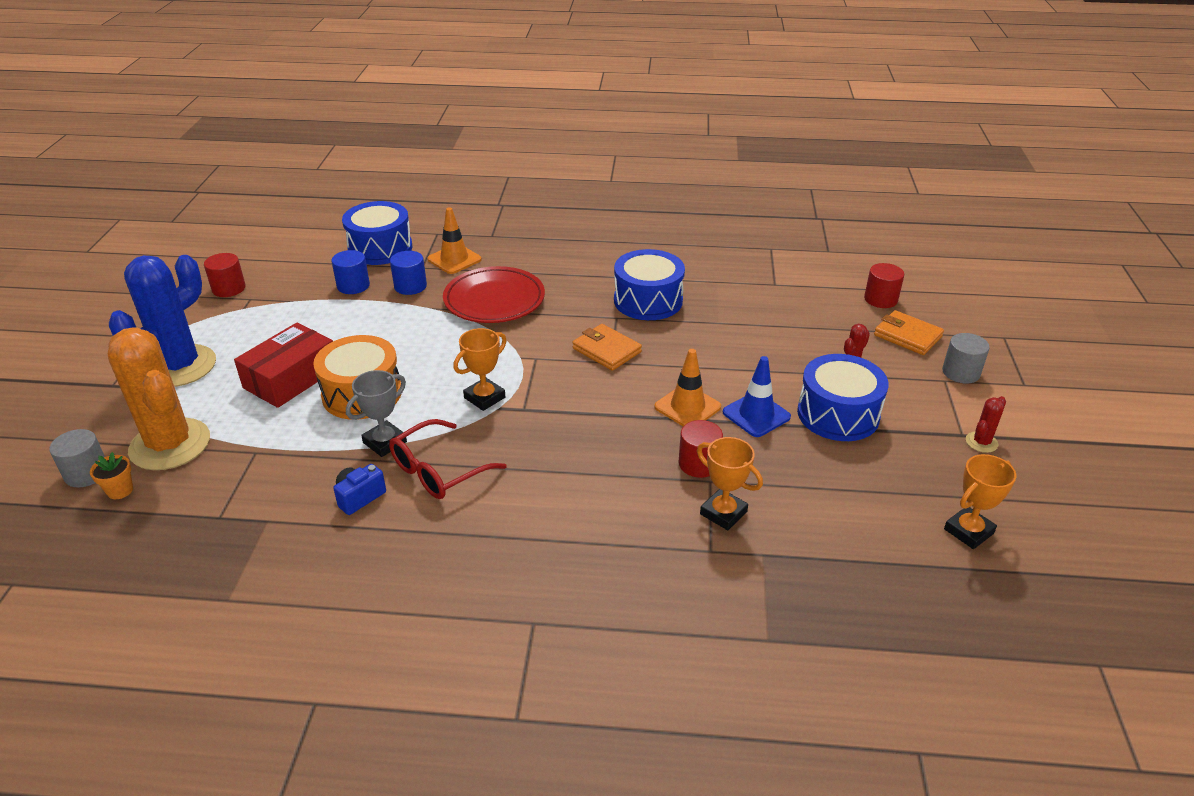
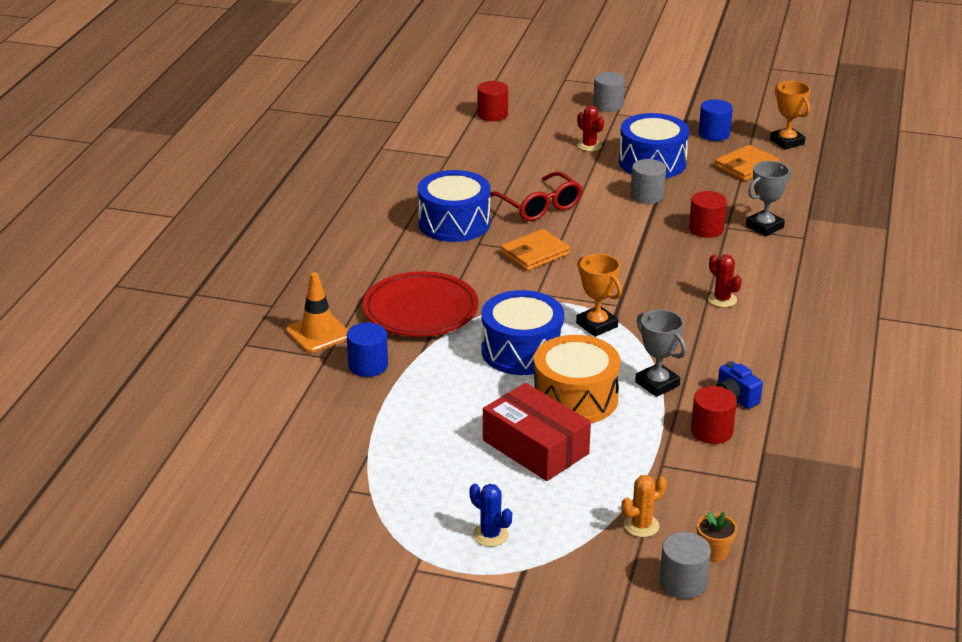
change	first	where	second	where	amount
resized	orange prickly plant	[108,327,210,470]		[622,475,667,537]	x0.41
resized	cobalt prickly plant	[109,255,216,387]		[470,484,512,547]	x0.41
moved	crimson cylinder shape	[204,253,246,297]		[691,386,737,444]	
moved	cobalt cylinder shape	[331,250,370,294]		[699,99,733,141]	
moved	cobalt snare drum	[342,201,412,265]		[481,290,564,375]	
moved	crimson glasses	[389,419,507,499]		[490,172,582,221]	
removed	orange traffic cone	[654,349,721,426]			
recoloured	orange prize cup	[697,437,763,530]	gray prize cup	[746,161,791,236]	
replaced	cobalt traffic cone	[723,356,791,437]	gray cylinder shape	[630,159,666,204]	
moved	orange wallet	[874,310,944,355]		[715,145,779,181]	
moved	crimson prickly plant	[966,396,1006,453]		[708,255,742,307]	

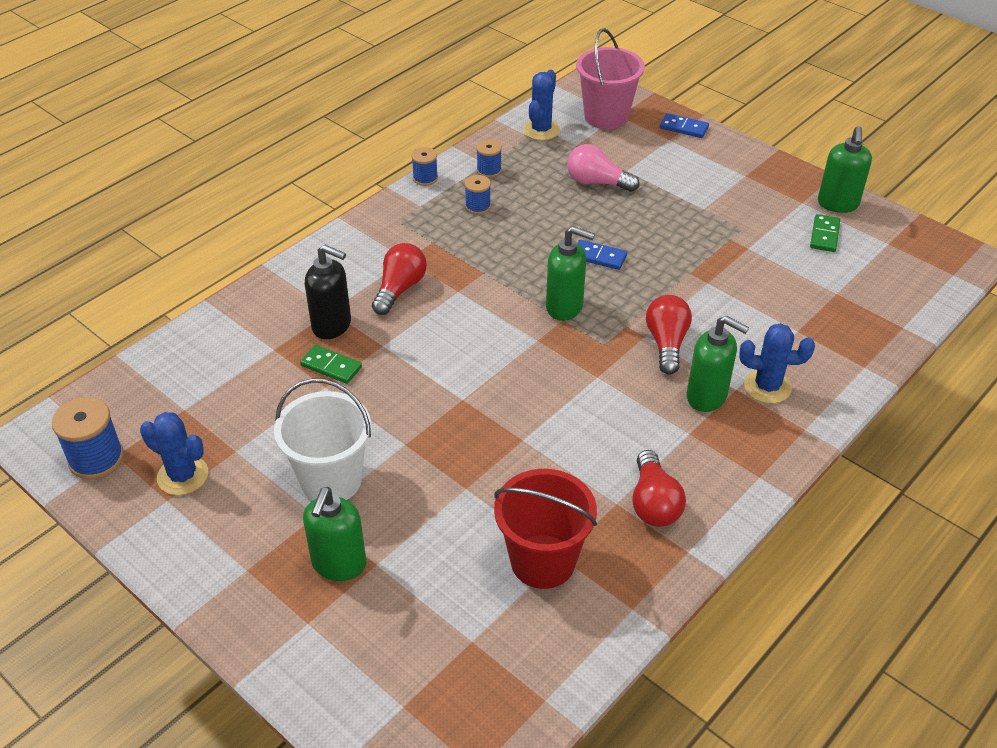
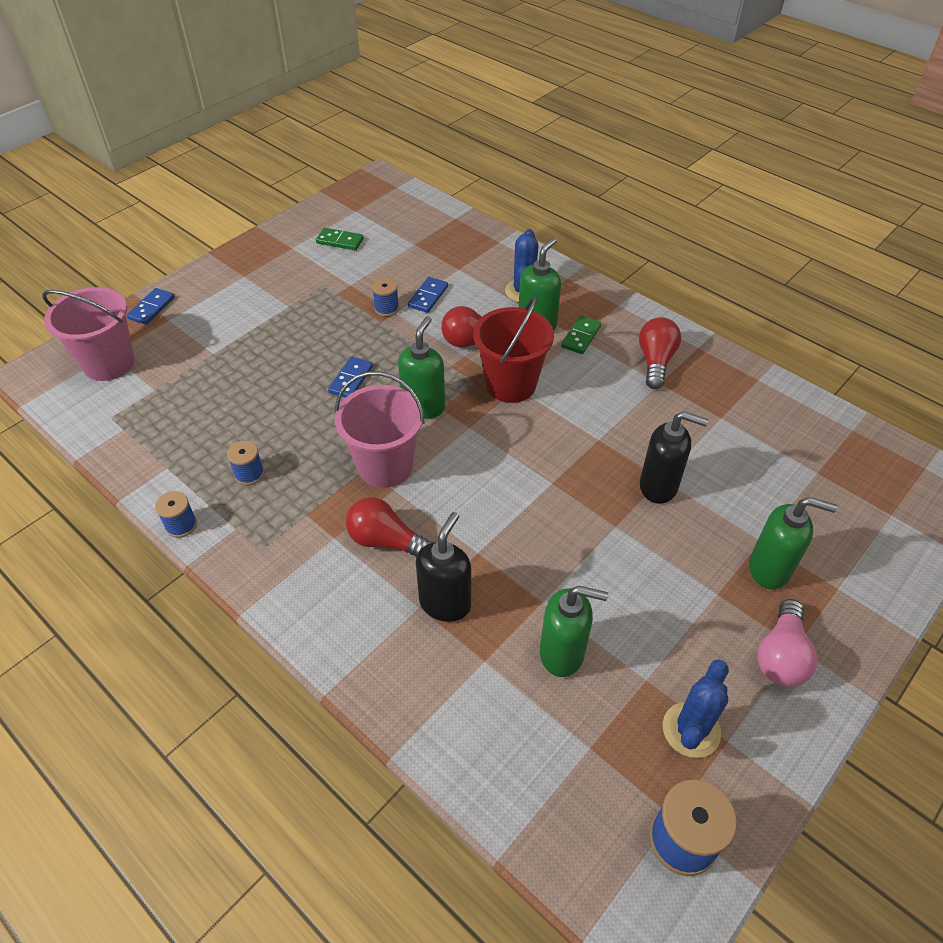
change	first	where	second	where	amount
removed	pure white bucket	[274,378,371,501]			
moved	emerald domino tile	[300,345,362,384]		[561,315,602,354]	
moved	cobalt bobbin	[476,140,502,178]		[372,278,399,317]	
moved	crimson bucket	[494,469,597,589]		[473,296,554,403]	
removed	cobalt prickly plant	[523,70,560,140]			
moved	pink lightbulb	[567,144,639,192]		[757,599,818,687]	
turned	crimson lightbulb	[632,450,686,527]		[639,317,681,389]	75 degrees counterclockwise
moved	emerald soap dispenser	[818,126,872,213]		[540,586,608,677]	
added			pink bucket	[335,371,424,488]	
added			cobalt domino tile	[408,277,448,313]	
added			ebony soap dispenser	[640,411,708,504]	

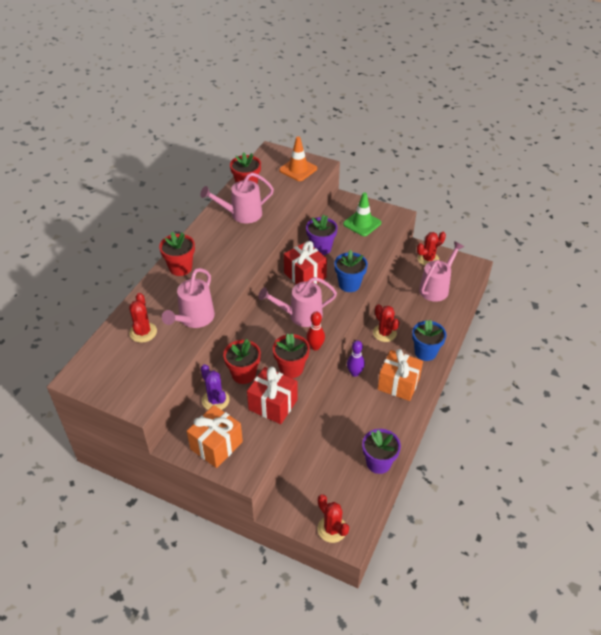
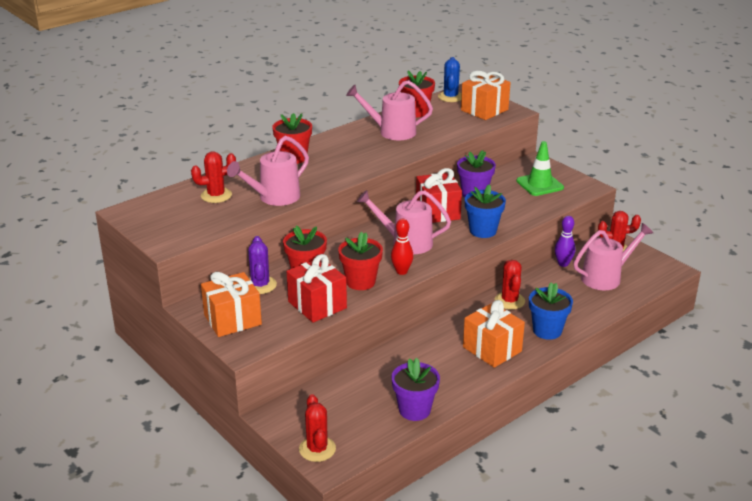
change	first	where	second	where	amount
turned	crimson prickly plant	[129,293,157,343]		[191,151,236,203]	45 degrees clockwise
replaced	orange traffic cone	[279,136,317,181]	orange gift	[461,71,510,120]	
moved	violet bowling pin	[347,340,365,377]		[555,216,576,267]	
added			cobalt prickly plant	[438,57,462,102]	

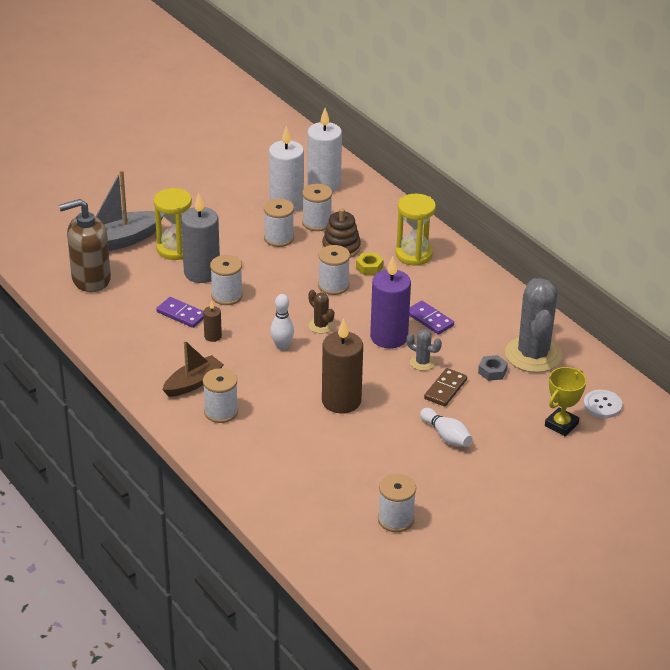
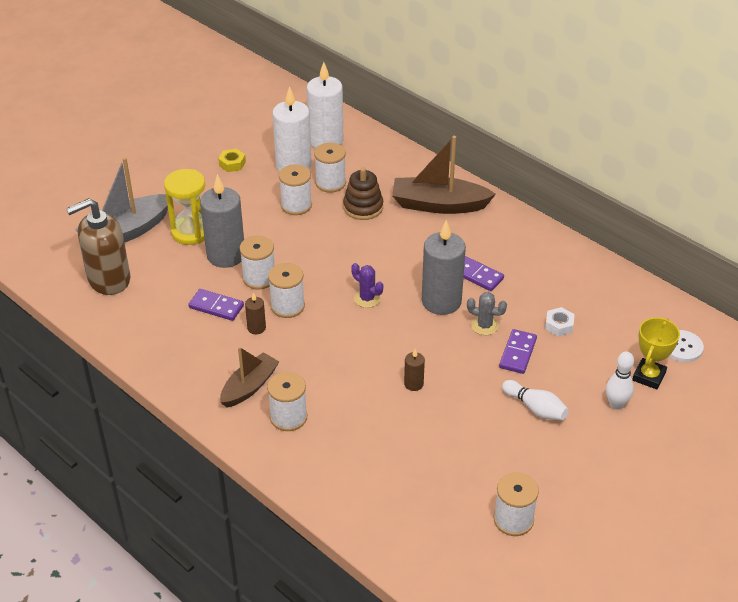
change	first	where	second	where	amount
moved	pure white bowling pin	[270,294,294,350]		[606,351,634,410]	
recoloured	russet prickly plant	[308,290,334,334]	violet prickly plant	[351,263,383,308]	
moved	pure white bobbin	[318,245,350,295]		[268,263,305,318]	
resized	russet candle	[322,318,363,414]		[404,349,425,391]	x0.45
moved	golden hexagon nut	[356,253,383,275]		[218,149,246,172]	
recoloured	violet candle	[370,256,411,348]	gray candle	[422,220,466,315]	
replaced	golden sandglass	[396,194,436,266]	russet sailboat	[392,136,496,214]	
recoloured	russet domino tile	[424,368,467,406]	violet domino tile	[499,329,537,374]	
recoloured	gray hexagon nut	[478,355,508,381]	pure white hexagon nut	[545,307,575,337]	
removed	gray prickly plant	[505,278,562,373]			

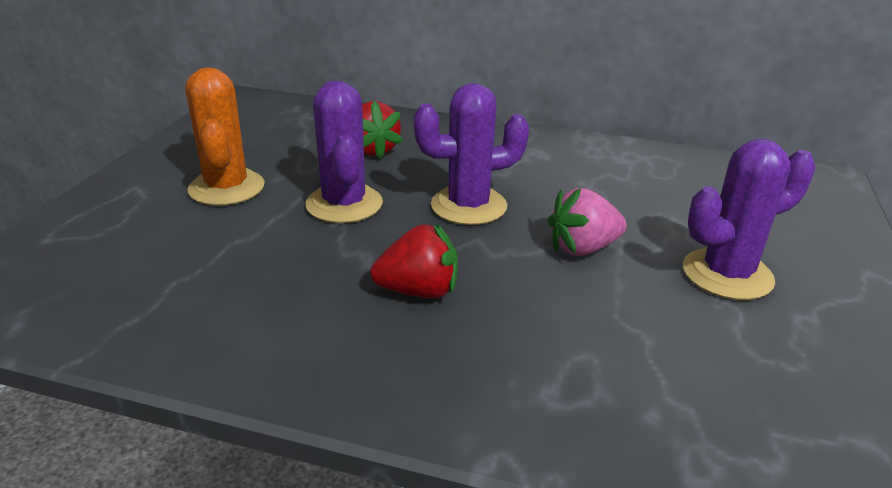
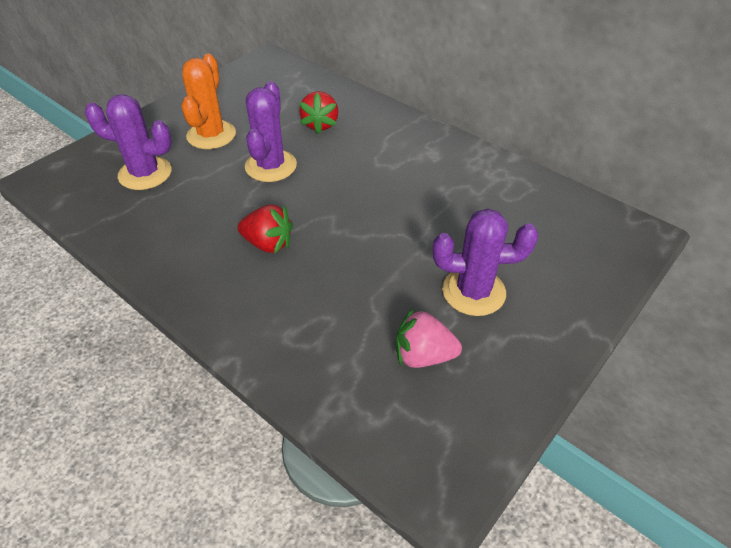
change	first	where	second	where	amount
moved	violet prickly plant	[414,83,529,225]		[85,94,172,190]	
moved	pink strawberry	[548,188,627,256]		[396,308,462,368]	

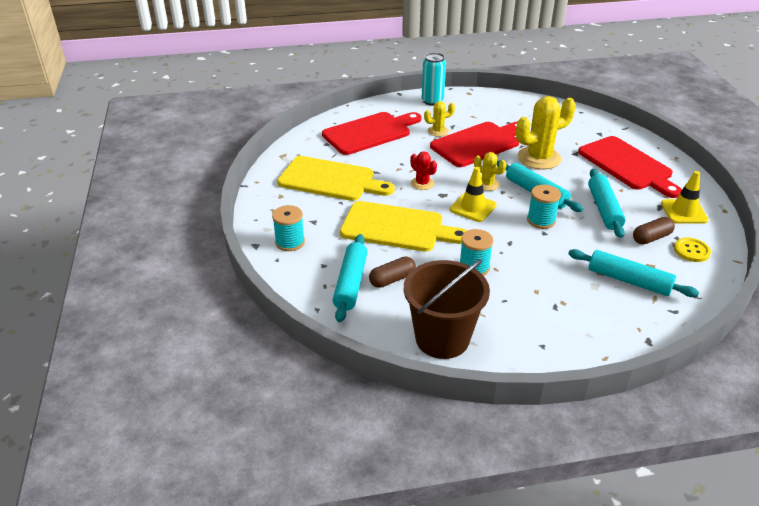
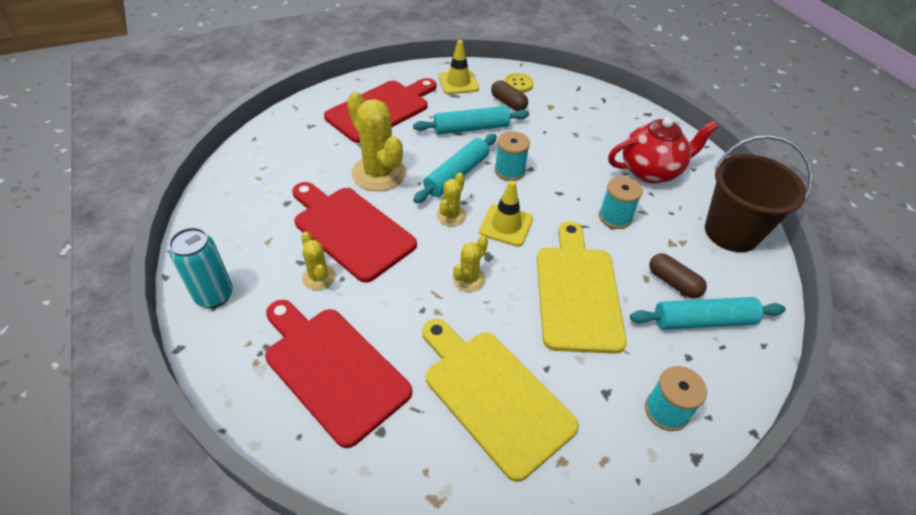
change	first	where	second	where	amount
turned	golden cutting board	[277,156,395,201]		[422,319,579,482]	45 degrees counterclockwise
recoloured	crimson prickly plant	[410,151,437,190]	golden prickly plant	[453,236,488,292]	
removed	teal dough roller	[568,249,699,297]			
added			crimson tea pot	[608,117,718,184]	

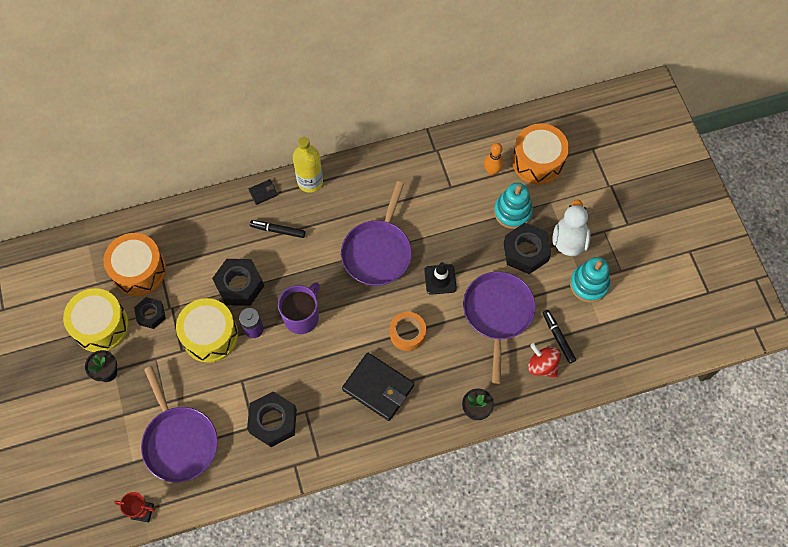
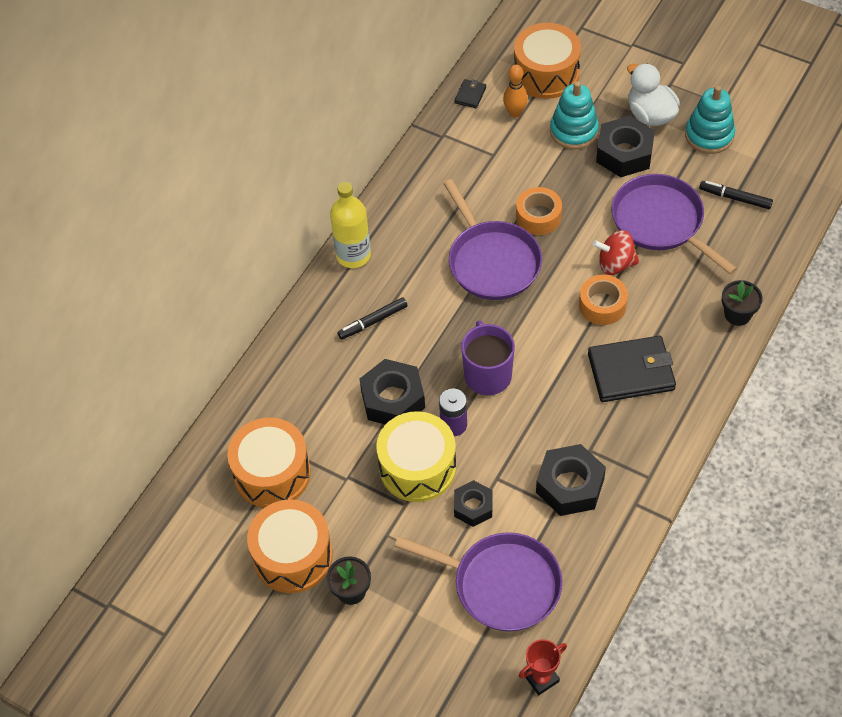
change	first	where	second	where	amount
recoloured	golden snare drum	[63,288,129,352]	orange snare drum	[247,499,333,593]	
moved	ebony hexagon nut	[134,297,166,329]		[454,480,492,527]	
moved	ebony wallet	[249,179,278,205]		[454,79,486,109]	
removed	ebony traffic cone	[424,262,457,295]			
moved	crimson spinning top	[528,343,561,378]		[592,230,640,275]	
added			orange sticky tape	[516,187,562,235]	

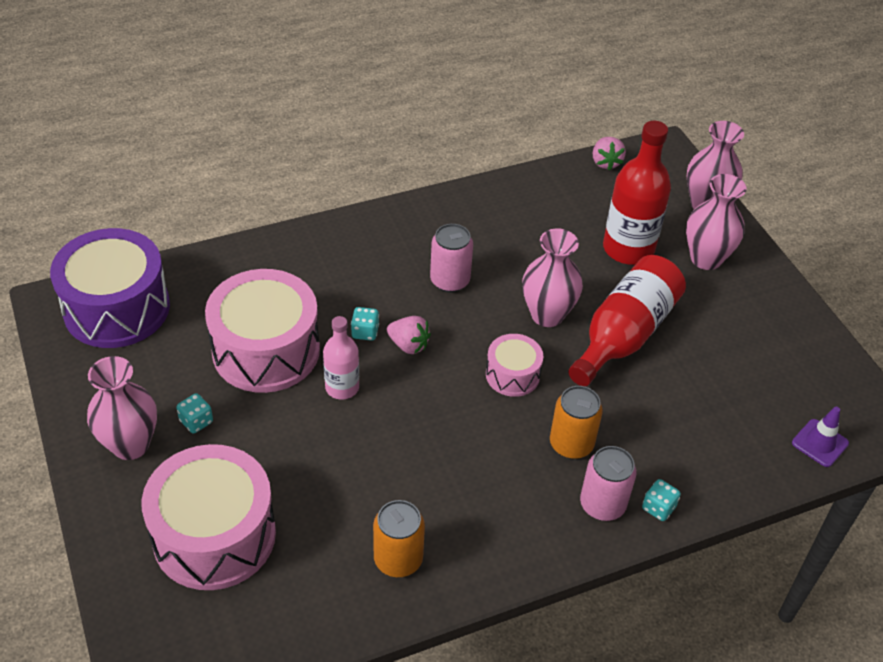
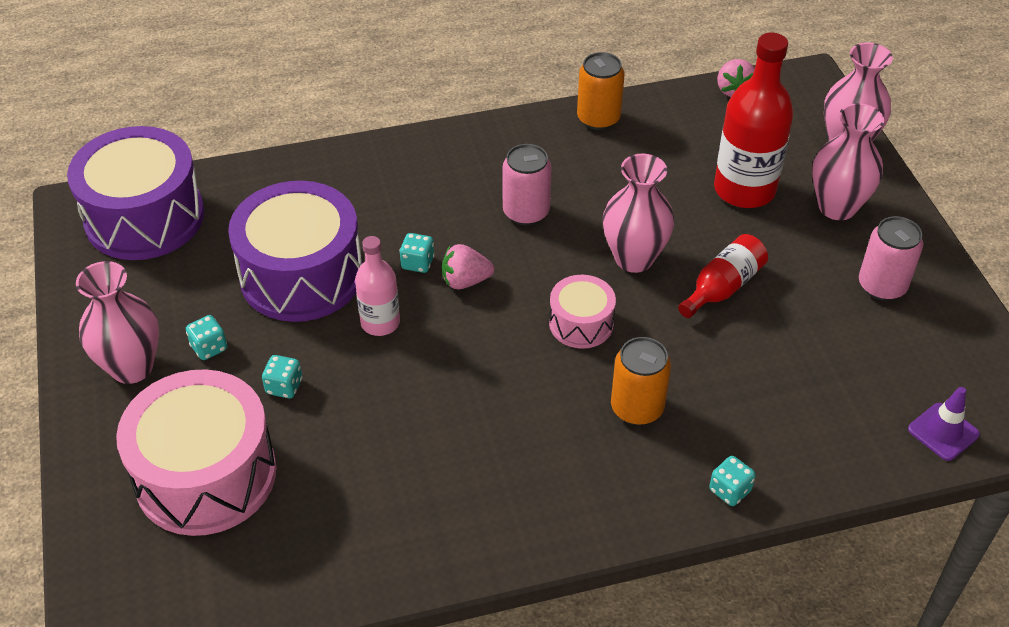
change	first	where	second	where	amount
recoloured	pink snare drum	[205,269,320,393]	violet snare drum	[228,181,362,322]	
moved	orange soda can	[373,500,425,577]		[577,52,624,130]	
turned	pink strawberry	[387,316,431,354]		[442,244,494,289]	135 degrees clockwise
resized	crimson bottle	[568,255,686,386]		[678,234,768,318]	x0.58
moved	pink soda can	[580,446,637,521]		[859,216,923,301]	
added			teal dice	[262,355,302,398]	

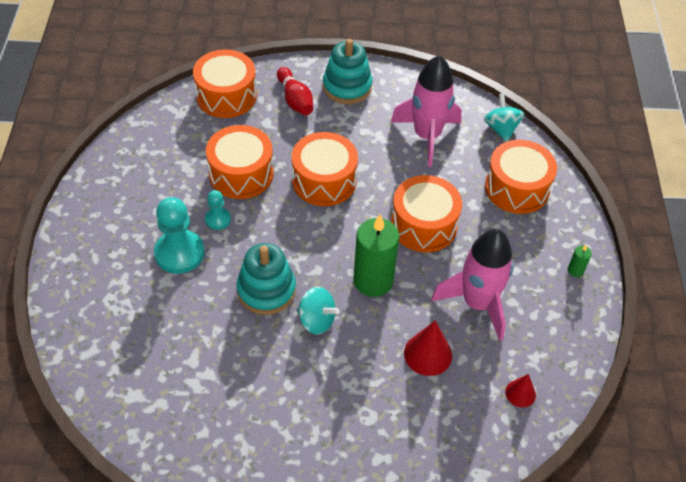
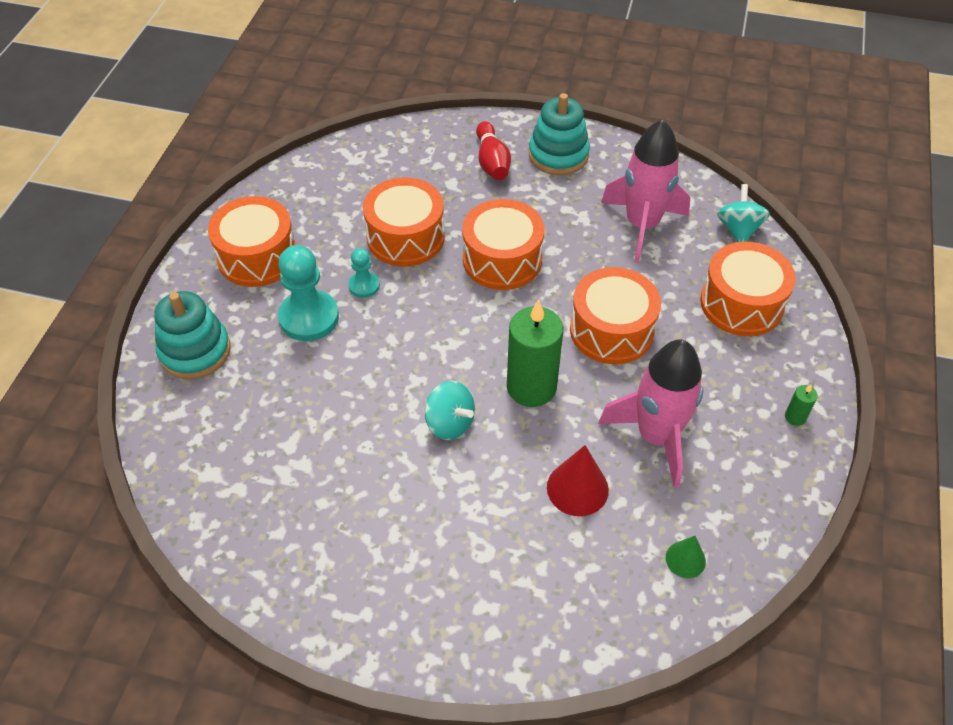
change	first	where	second	where	amount
moved	orange snare drum	[193,49,257,118]		[208,196,296,287]	
moved	teal stacking toy	[236,243,296,315]		[155,291,231,379]	
recoloured	crimson cone	[505,374,536,407]	emerald cone	[666,536,706,578]	

